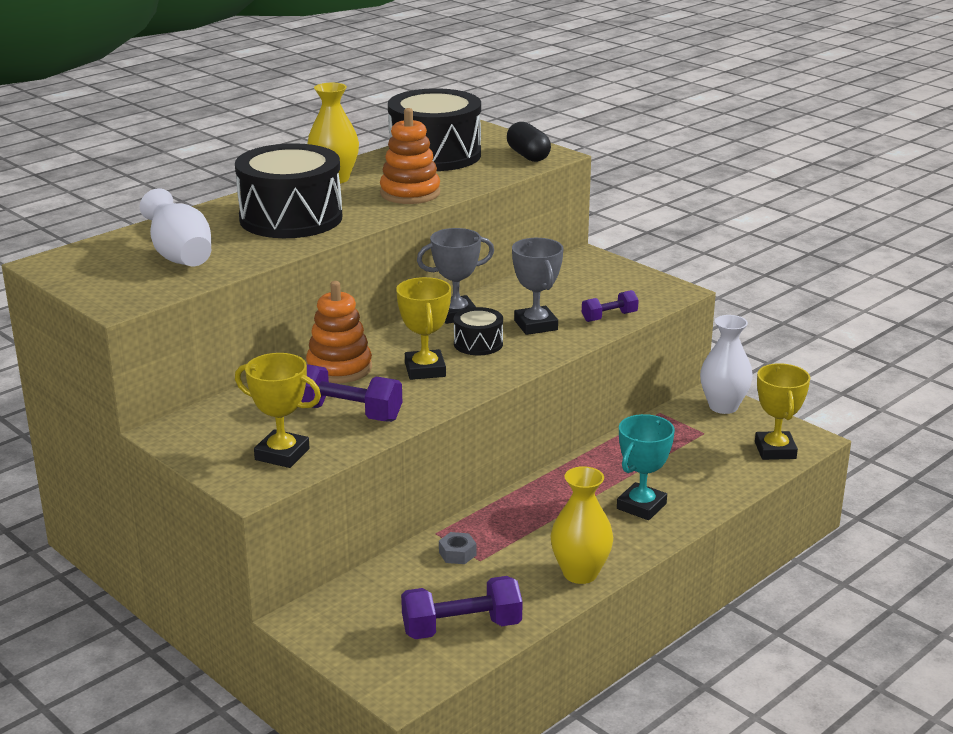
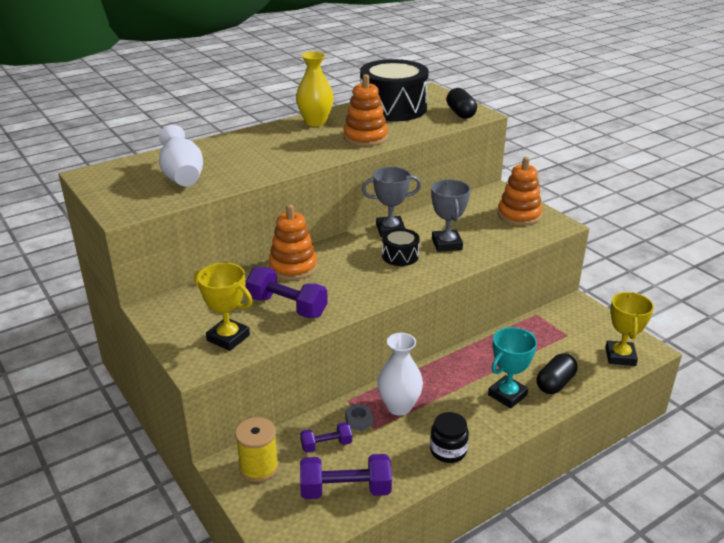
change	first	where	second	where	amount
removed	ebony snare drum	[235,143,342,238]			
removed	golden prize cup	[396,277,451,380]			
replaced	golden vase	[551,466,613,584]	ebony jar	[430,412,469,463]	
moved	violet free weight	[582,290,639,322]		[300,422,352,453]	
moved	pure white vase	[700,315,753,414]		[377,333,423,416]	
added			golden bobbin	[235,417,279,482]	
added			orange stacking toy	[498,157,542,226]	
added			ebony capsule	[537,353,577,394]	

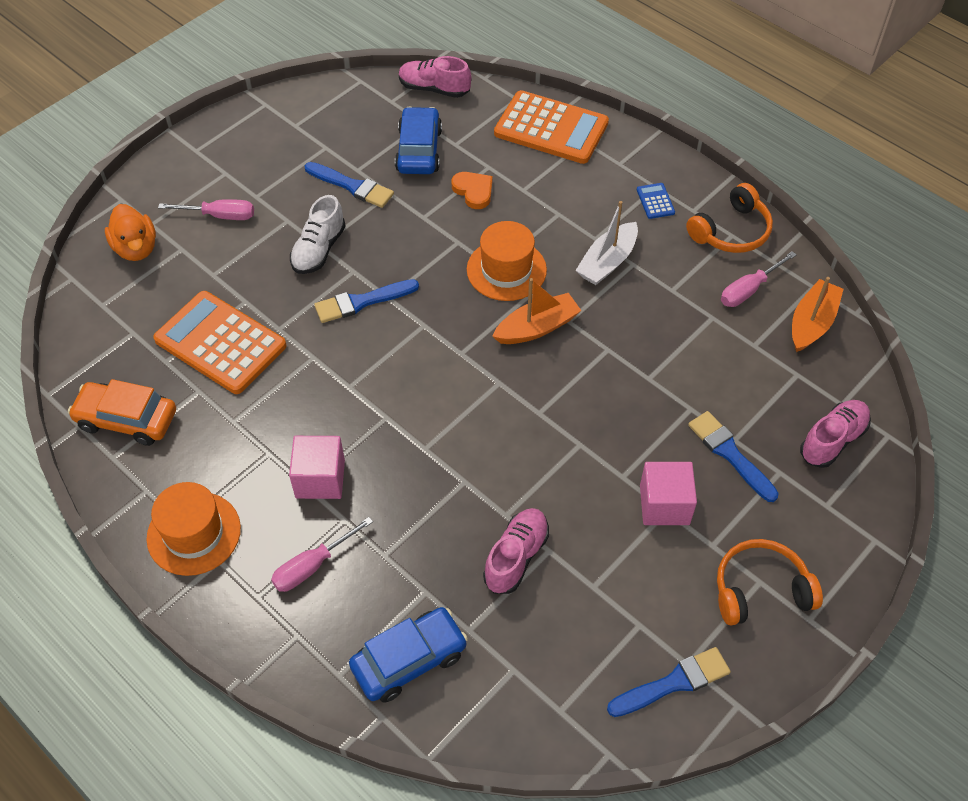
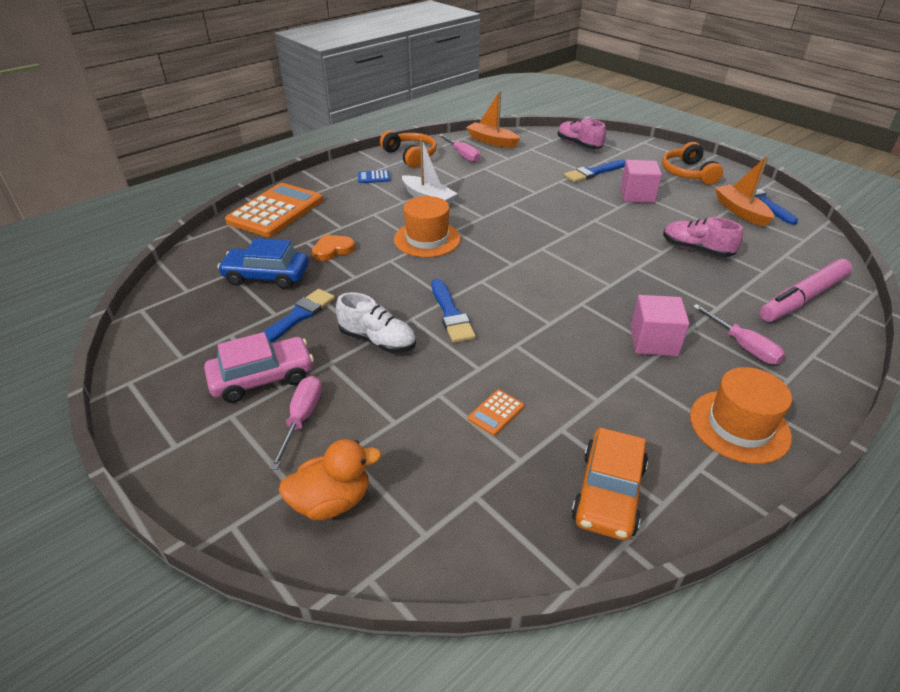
change	first	where	second	where	amount
resized	orange adding machine	[153,291,287,394]		[468,390,524,436]	x0.40
replaced	cobalt automobile	[349,607,468,703]	pink marker	[759,259,852,322]	
removed	pink sneaker	[399,56,471,98]			
moved	orange sailboat	[492,278,581,344]		[715,156,774,227]	
added			pink automobile	[204,332,314,403]	

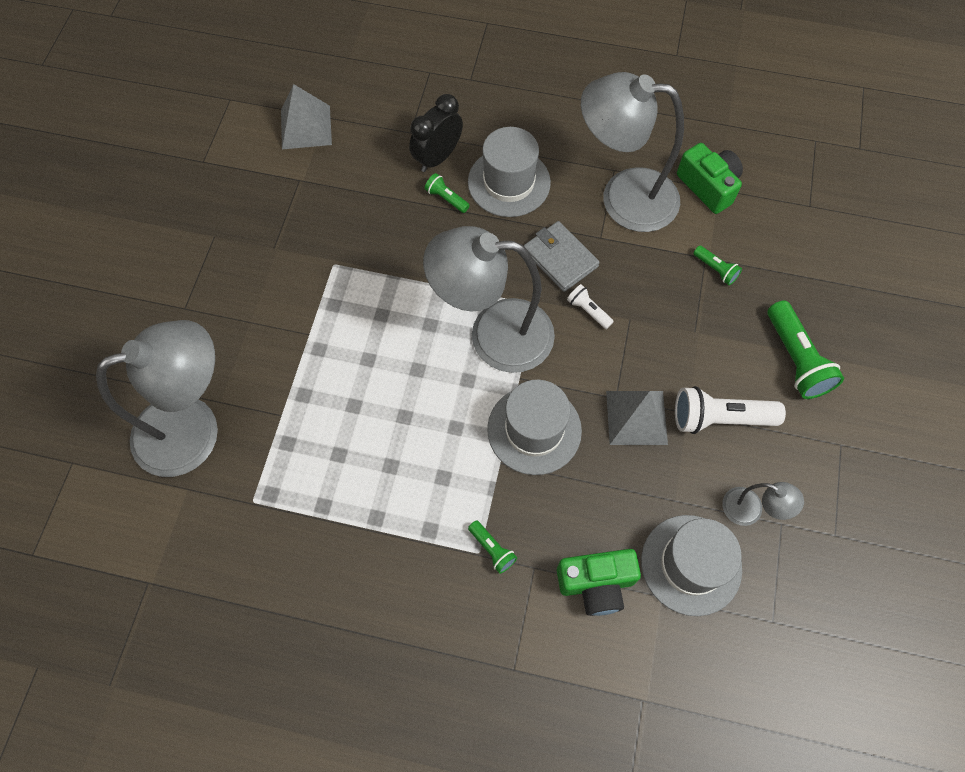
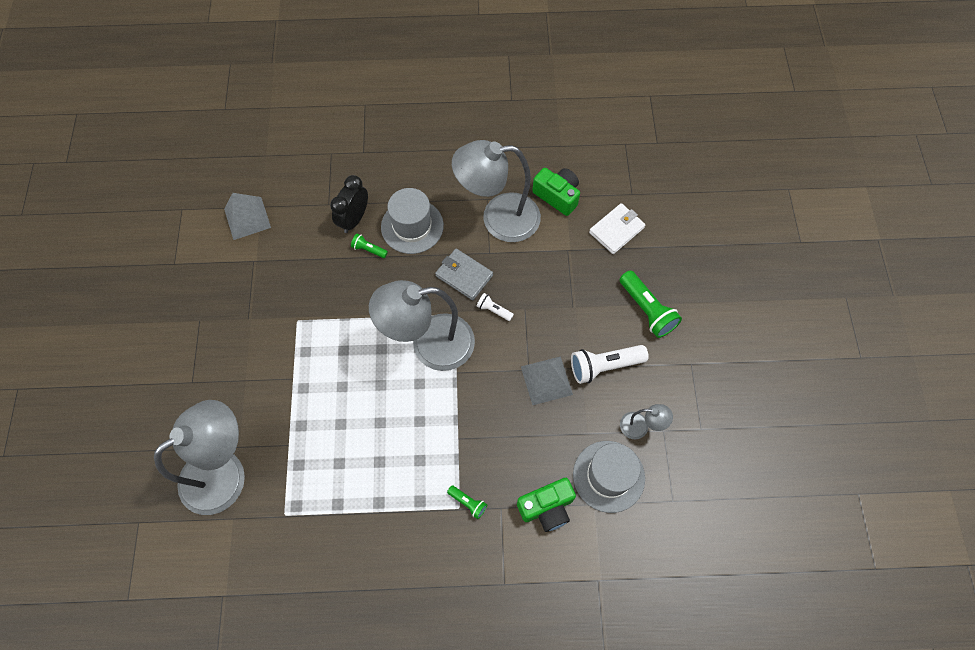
change	first	where	second	where	amount
removed	gray hat	[487,380,582,475]			
removed	emerald torch	[693,246,742,285]			
added			pure white wallet	[589,203,645,254]	

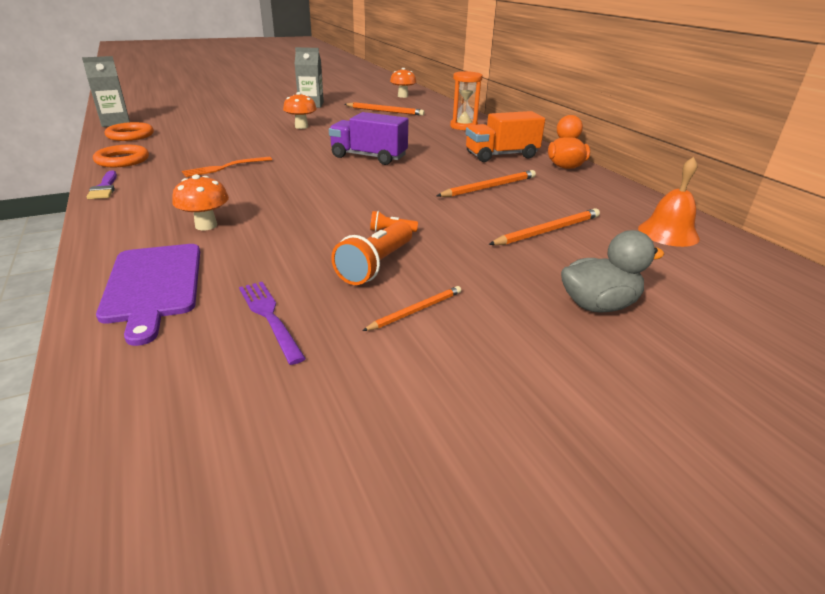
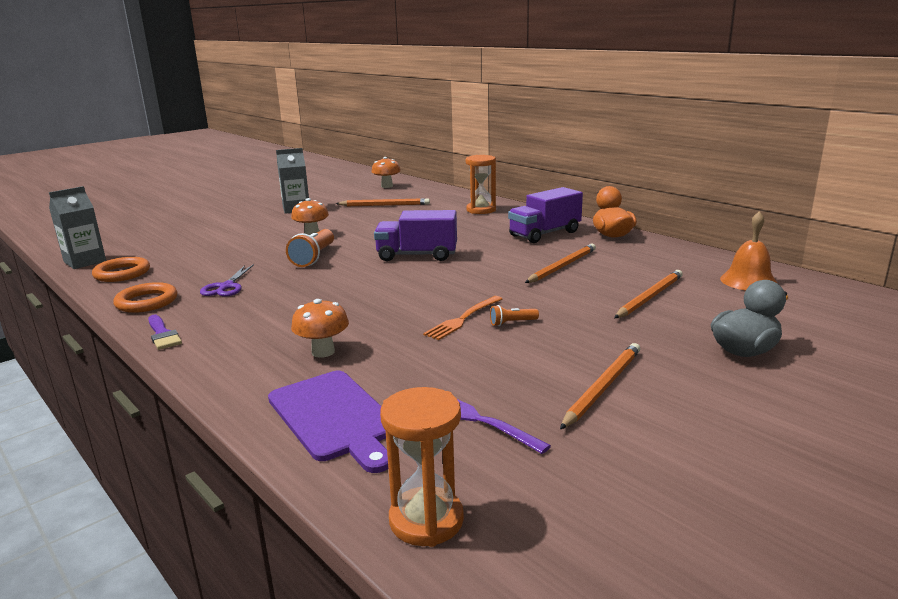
change	first	where	second	where	amount
moved	orange dinner fork	[182,157,272,177]		[423,296,502,340]	
moved	orange torch	[331,221,412,285]		[286,229,334,267]	
resized	orange lead pencil	[362,286,461,331]		[560,343,640,429]	x1.58
recoloured	orange lorry	[466,111,545,162]	violet lorry	[508,187,583,243]	
added			violet scissors	[200,264,254,297]	
added			orange sandglass	[380,387,464,547]	

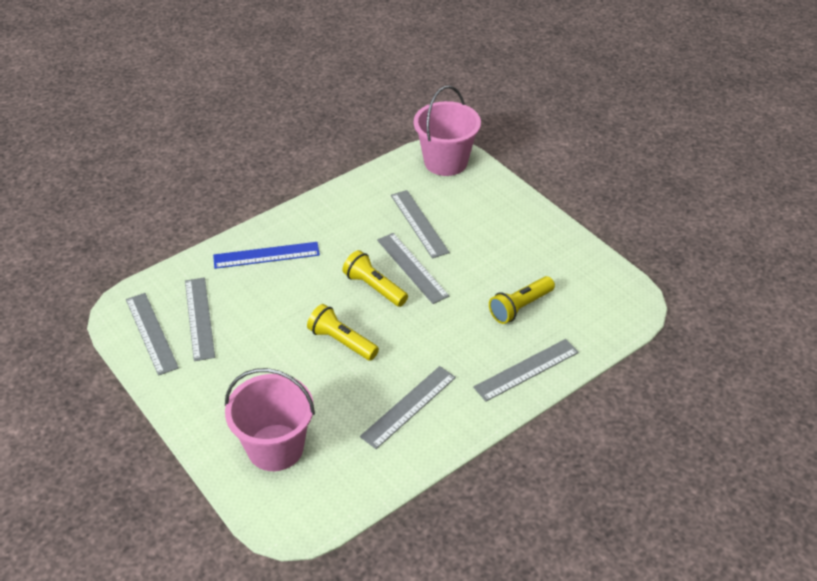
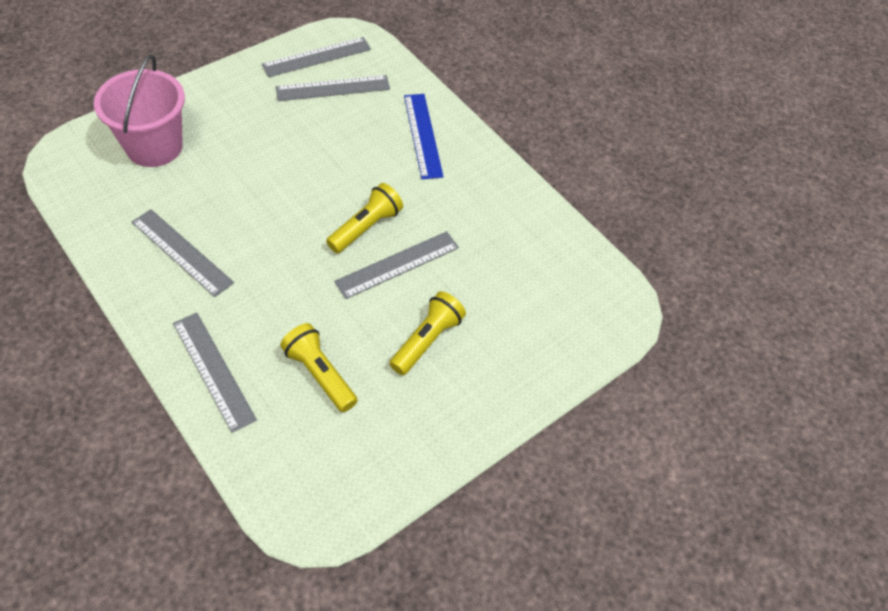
change	first	where	second	where	amount
moved	golden torch	[307,304,379,361]		[389,291,466,375]	
removed	gray ruler	[391,190,450,258]			
removed	pink bucket	[414,85,481,176]			

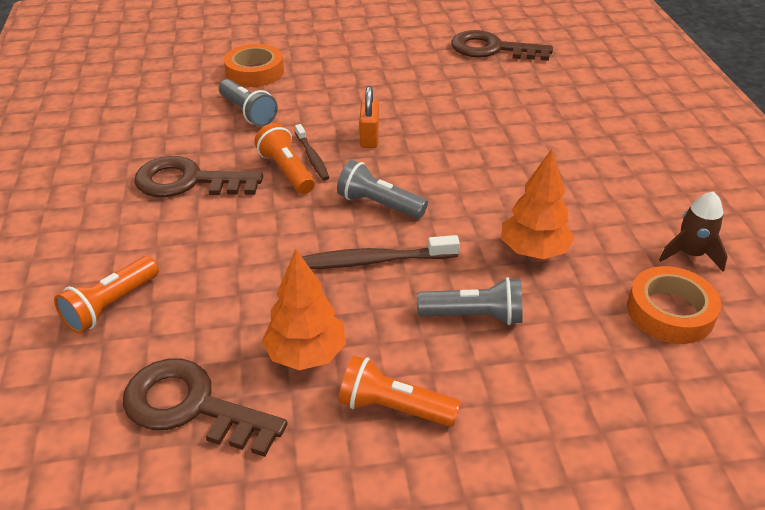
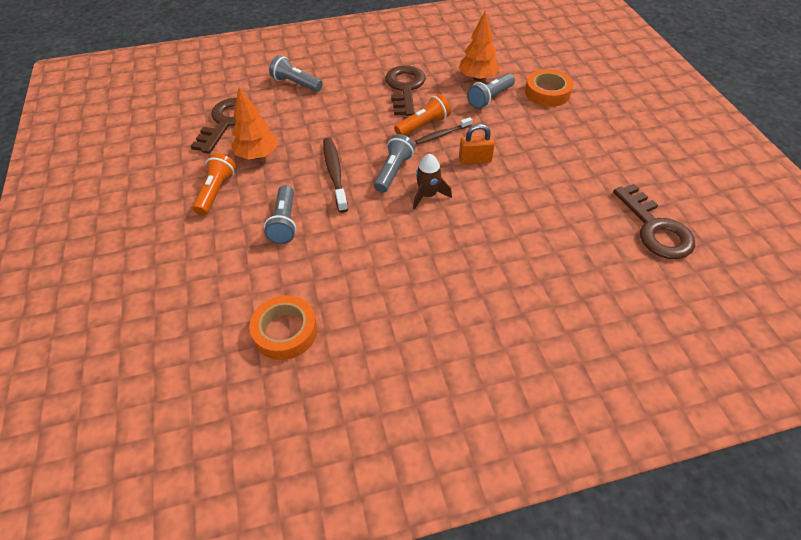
change	first	where	second	where	amount
recoloured	orange torch	[54,256,159,334]	gray torch	[269,55,323,92]	
turned	russet latchkey	[451,30,553,61]		[613,184,695,259]	150 degrees clockwise
moved	orange fir tree	[501,149,574,259]		[459,11,500,81]	
moved	russet spaceship	[659,191,728,272]		[413,154,452,209]	

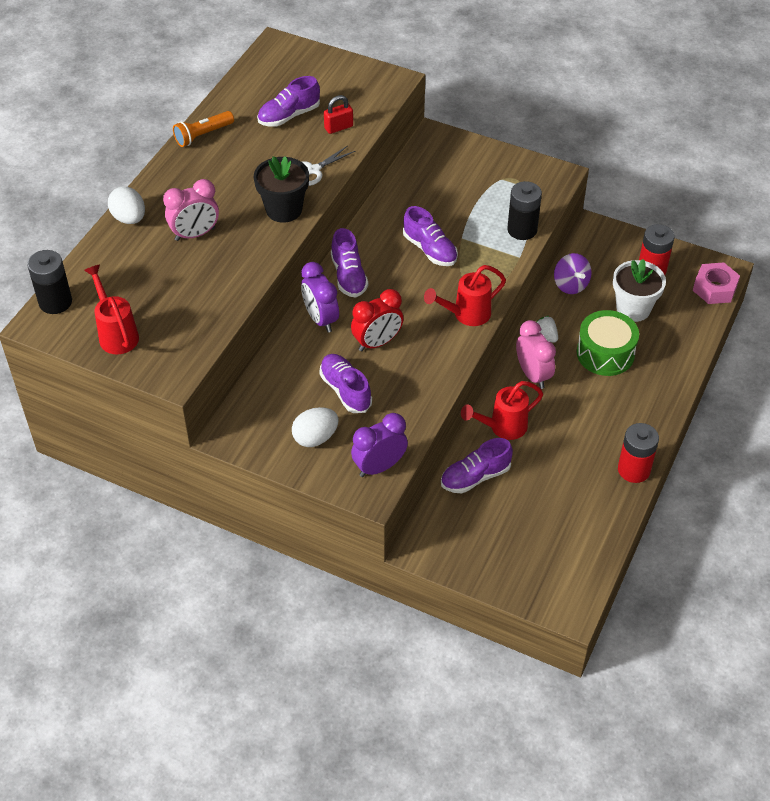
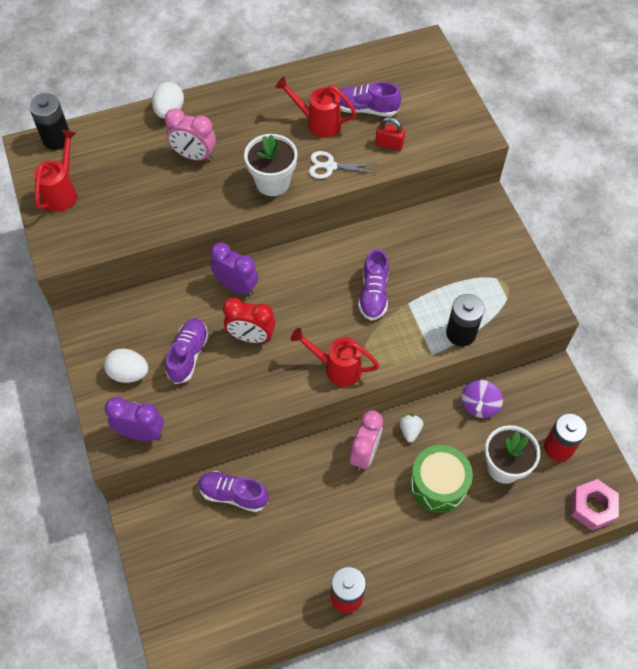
change	first	where	second	where	amount
removed	orange torch	[173,111,234,147]			
recoloured	ebony potted plant	[254,156,309,223]	pure white potted plant	[244,134,297,196]	
turned	violet bedside clock	[301,262,339,332]		[210,242,258,296]	105 degrees clockwise
removed	violet sneaker	[331,228,368,298]			
moved	crimson watering can	[461,381,543,440]		[275,77,356,138]	

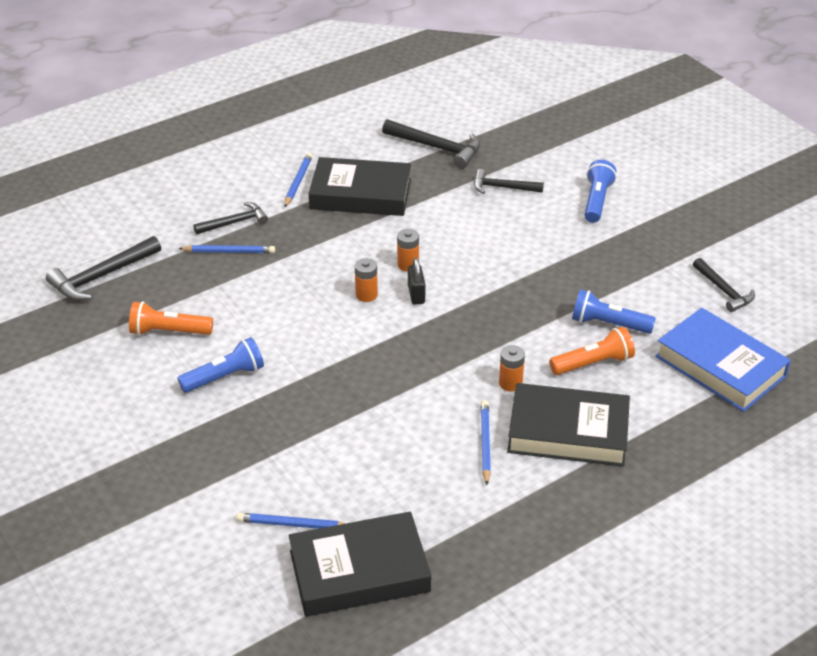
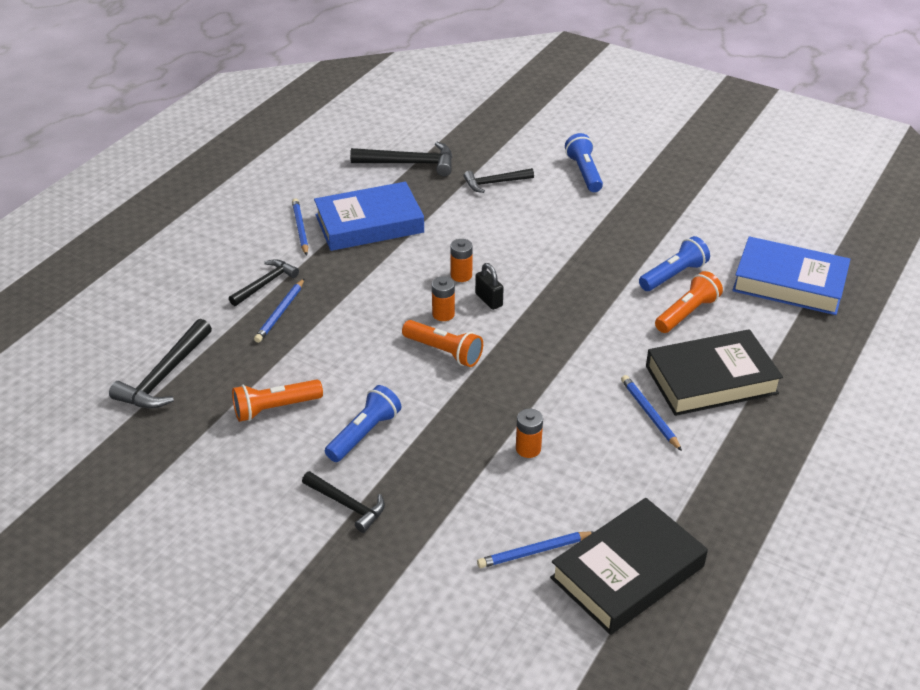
change	first	where	second	where	amount
turned	cobalt lead pencil	[178,245,275,253]		[254,278,305,343]	135 degrees clockwise
recoloured	ebony hardback	[309,157,411,216]	cobalt hardback	[314,182,424,251]	
moved	orange battery	[499,345,525,392]		[516,409,543,458]	
turned	cobalt torch	[572,289,656,334]		[639,236,710,291]	150 degrees clockwise
moved	ebony hammer	[693,258,755,312]		[302,471,385,533]	
added			orange torch	[402,320,483,367]	

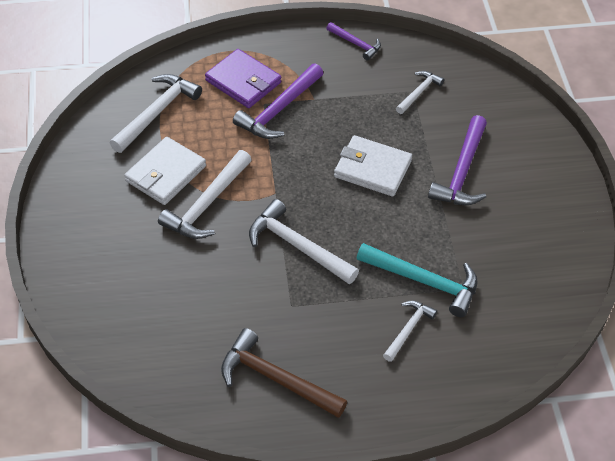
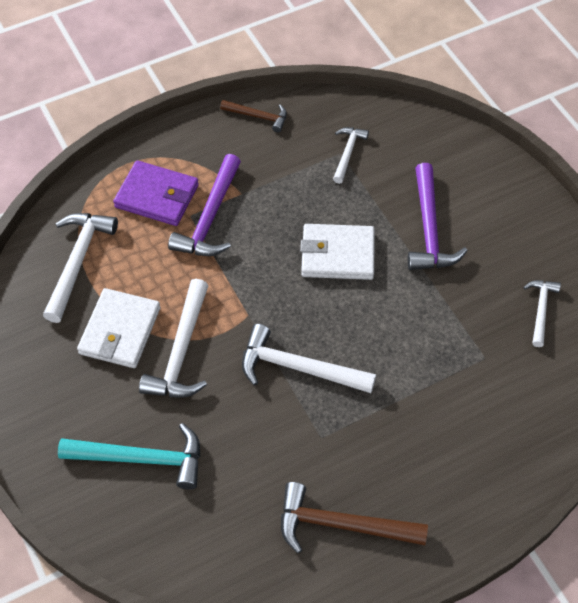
change	first	where	second	where	amount
recoloured	violet hammer	[326,22,381,61]	russet hammer	[220,100,287,132]	
moved	teal hammer	[357,243,478,317]		[58,423,200,490]	
moved	pure white hammer	[383,301,437,362]		[523,280,561,347]	

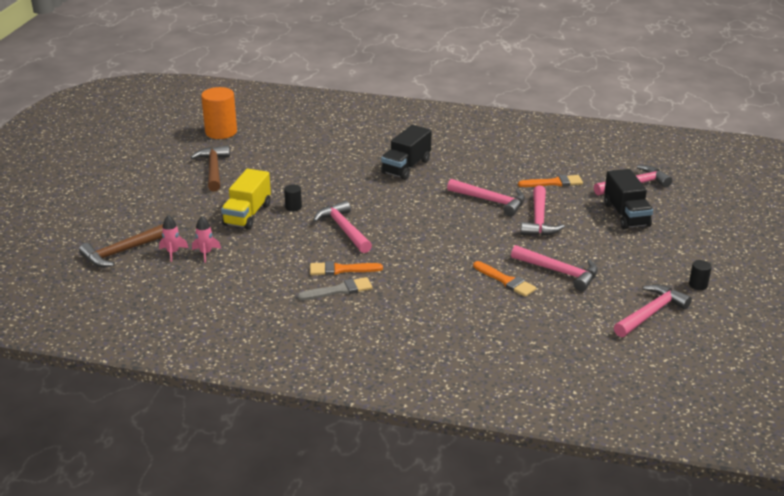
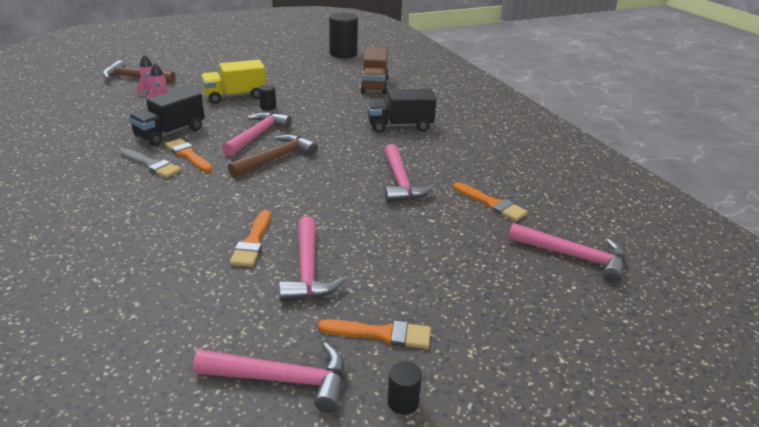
change	first	where	second	where	amount
moved	russet hammer	[191,145,230,191]		[228,134,318,178]	
recoloured	orange cylinder shape	[201,87,237,139]	ebony cylinder shape	[329,13,358,58]	
removed	pink hammer	[521,185,565,236]			
moved	ebony lorry	[604,169,653,229]		[128,87,205,146]	
added			orange paintbrush	[318,319,431,349]	
added			russet lorry	[360,47,389,94]	

